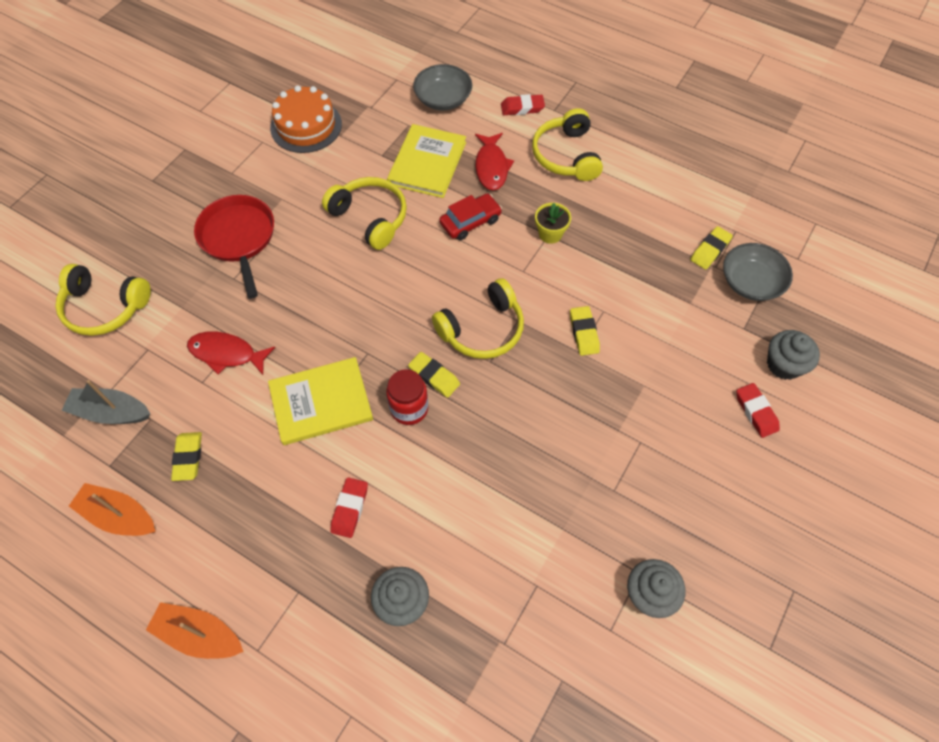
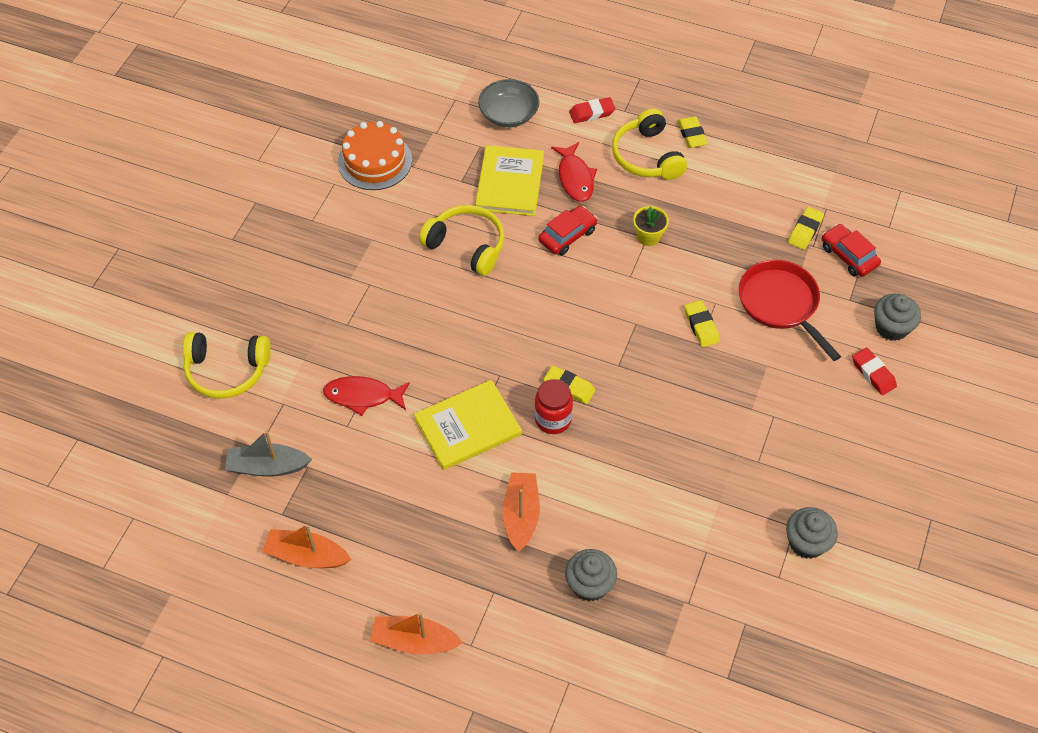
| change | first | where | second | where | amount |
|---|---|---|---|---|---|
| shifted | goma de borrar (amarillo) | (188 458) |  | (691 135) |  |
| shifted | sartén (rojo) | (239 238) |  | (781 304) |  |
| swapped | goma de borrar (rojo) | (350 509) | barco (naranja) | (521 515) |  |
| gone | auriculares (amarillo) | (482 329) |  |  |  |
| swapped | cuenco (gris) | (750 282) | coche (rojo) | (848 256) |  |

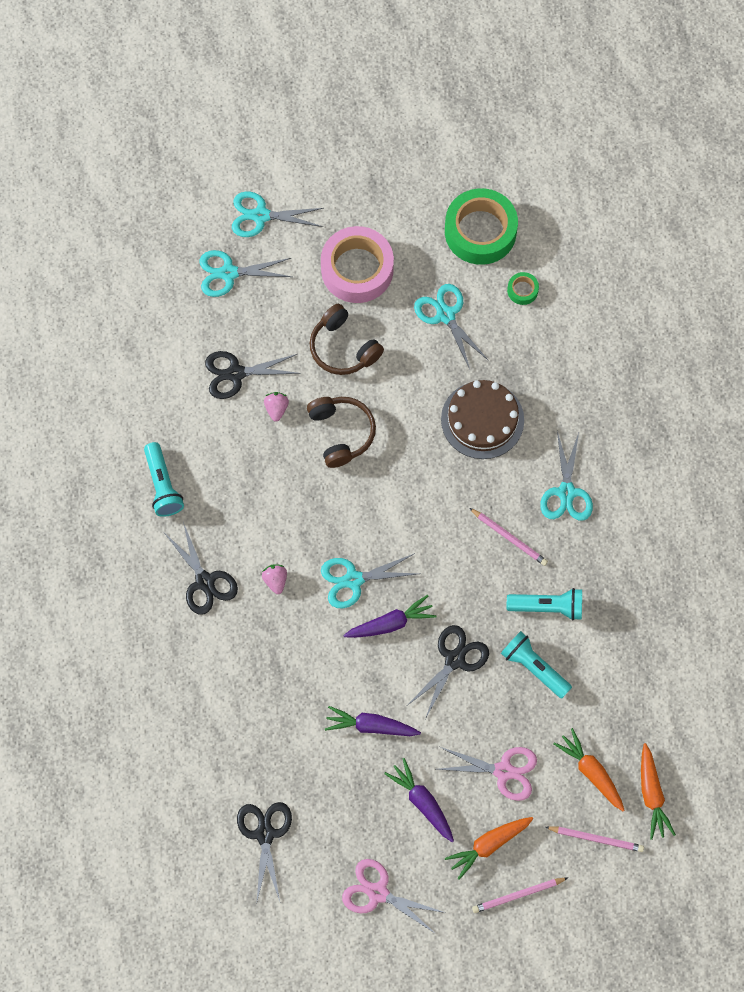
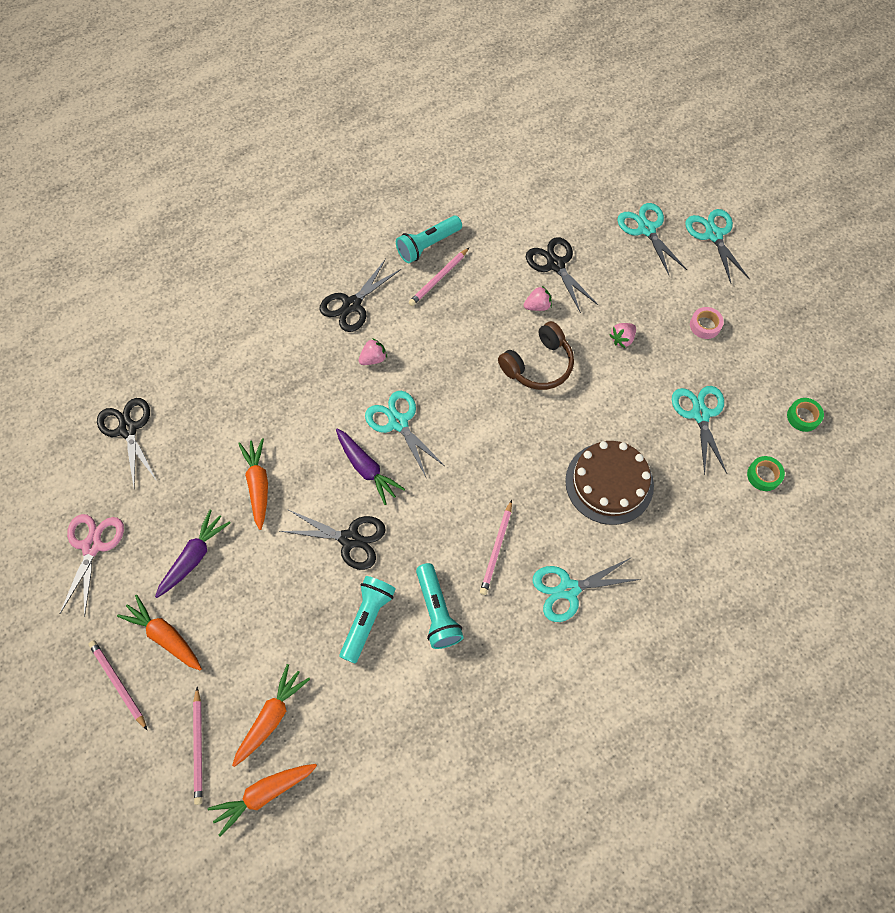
| change | first | where | second | where | amount |
|---|---|---|---|---|---|
| rotated | tijeras (negro) | (265 834) |  | (128 429) | 90 degrees counterclockwise |
| swapped | auriculares (marrón) | (343 348) | fresa (rosa) | (622 339) |  |
| scaled | cinta adhesiva (rosa) | (357 269) |  | (705 325) | x0.43 |
| repainted | zanahoria (morado) | (371 726) | zanahoria (naranja) | (258 485) |  |
| rotated | tijeras (turquesa) | (445 315) |  | (700 414) | 45 degrees counterclockwise |
| gone | tijeras (rosa) | (503 771) |  |  |  |
| scaled | cinta adhesiva (verde) | (480 231) |  | (803 417) | x0.43 |
| new |  |  | lápiz (rosa) | (439 278) |  |

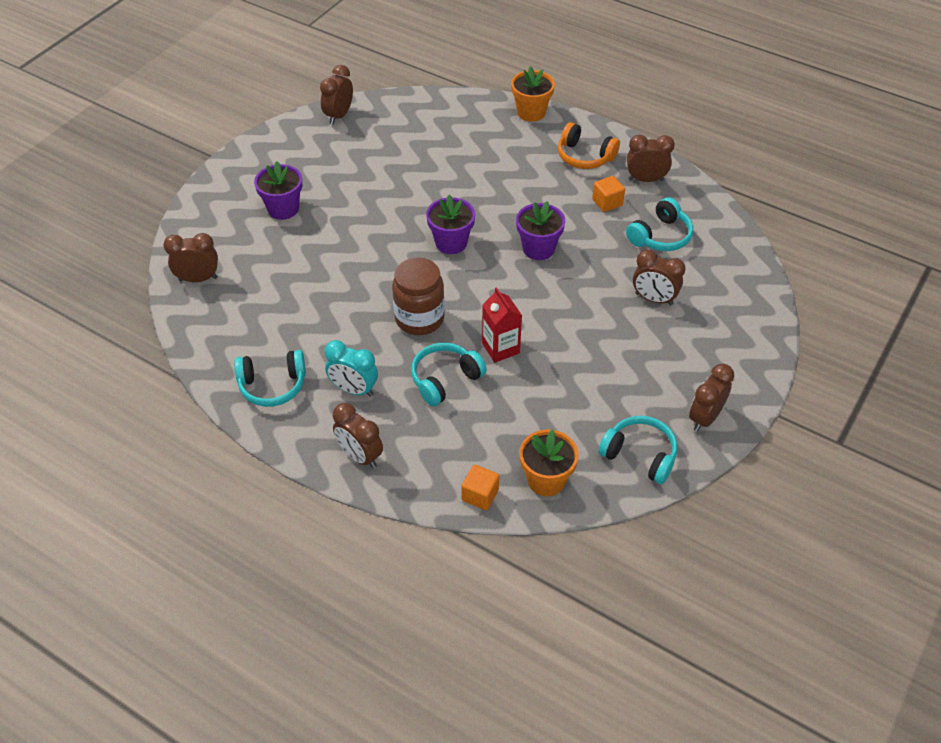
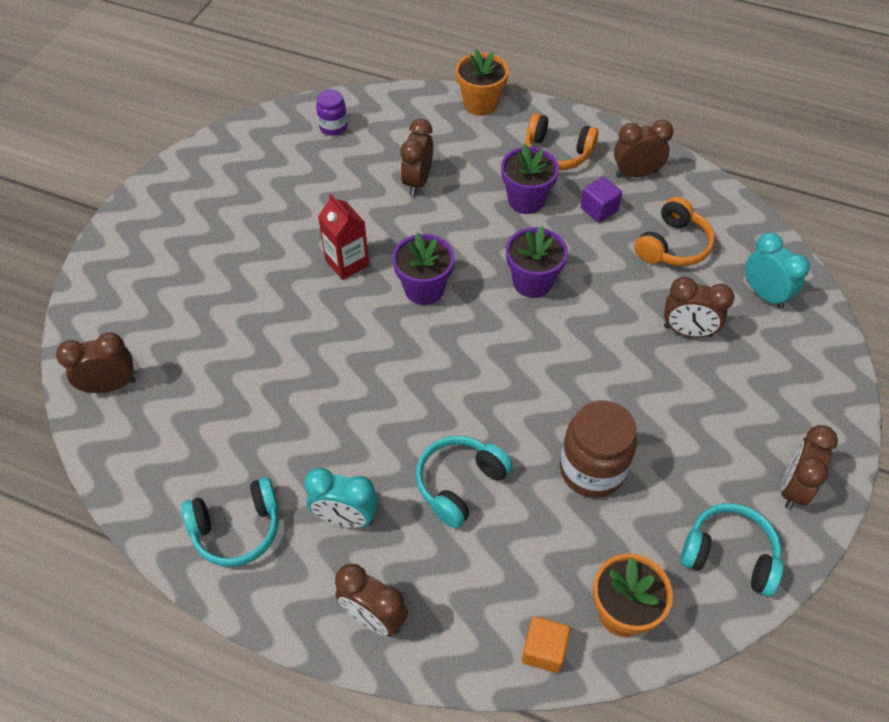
| change | first | where | second | where | amount |
|---|---|---|---|---|---|
| shifted | maceta (morado) | (283 209) |  | (526 200) |  |
| shifted | despertador (marrón) | (339 115) |  | (417 181) |  |
| shifted | tarro (marrón) | (419 319) |  | (592 470) |  |
| shifted | cartón de leche (rojo) | (500 348) |  | (347 263) |  |
| repainted | cubo (naranja) | (607 202) | cubo (morado) | (599 209) |  |
| repainted | auriculares (turquesa) | (660 236) | auriculares (naranja) | (673 245) |  |
| new |  |  | tarro (morado) | (333 127) |  |
| new |  |  | despertador (turquesa) | (764 294) |  |

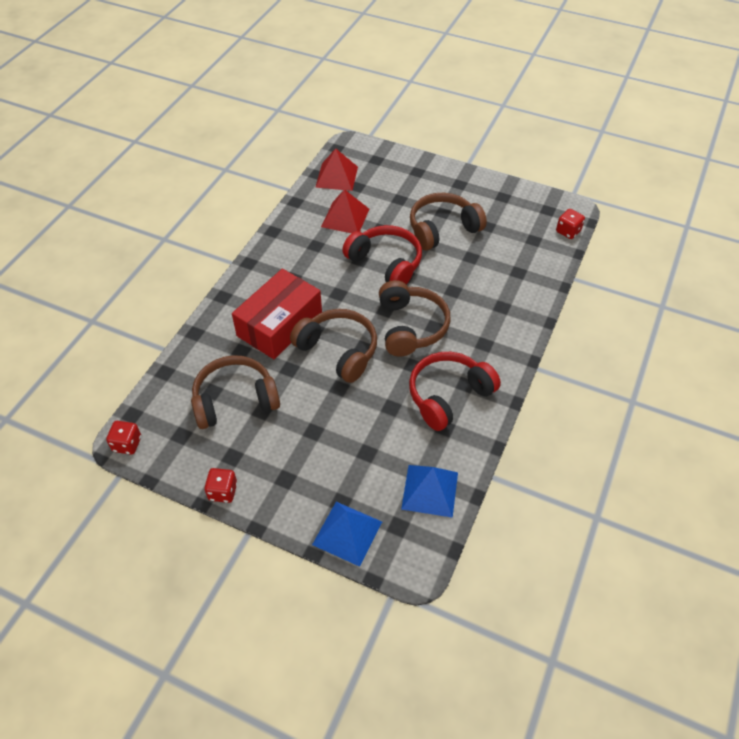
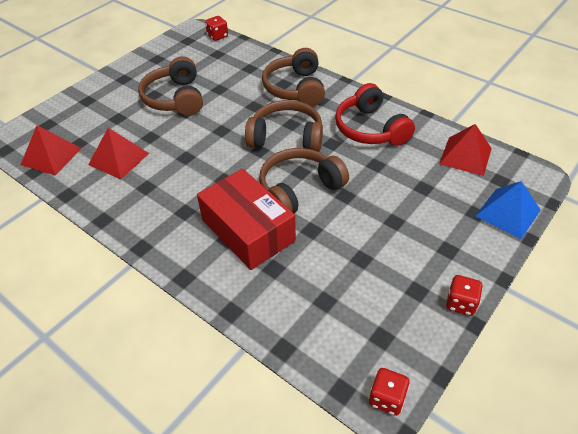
| change | first | where | second | where | amount |
|---|---|---|---|---|---|
| shifted | auriculares (marrón) | (235 400) |  | (295 88) |  |
| gone | auriculares (rojo) | (386 263) |  |  |  |
| repainted | pirámide (azul) | (430 490) | pirámide (rojo) | (465 156) |  |

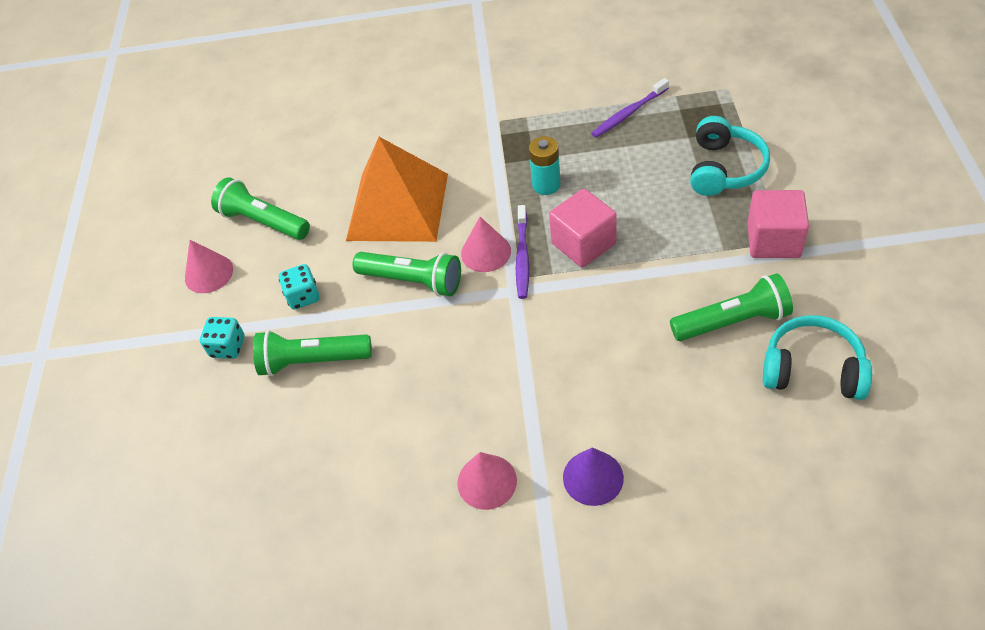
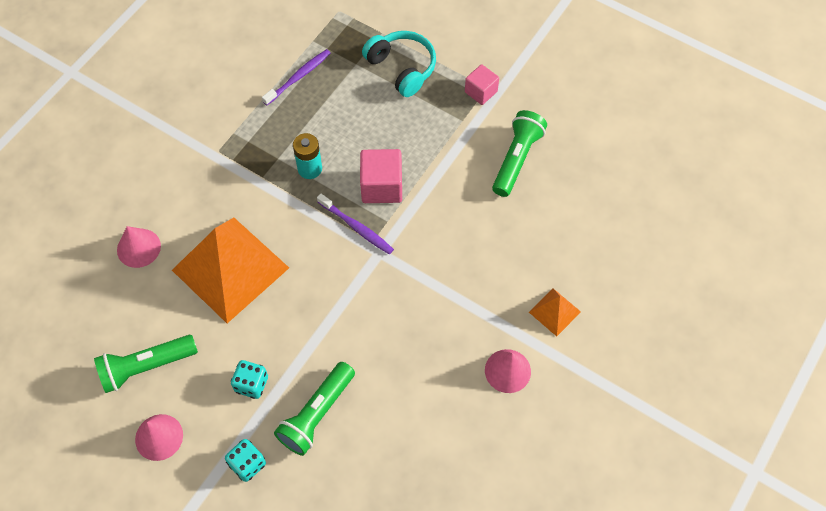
| change | first | where | second | where | amount |
|---|---|---|---|---|---|
| gone | lámpara de mano (verde) | (413 281) |  |  |  |
| shifted | cono (rosa) | (486 252) |  | (138 248) |  |
| swapped | cono (morado) | (593 477) | pirámide (naranja) | (554 312) |  |
| rotated | cepillo de dientes (morado) | (628 113) |  | (299 77) | 135 degrees counterclockwise |
| scaled | cubo (rosa) | (773 240) |  | (481 92) | x0.64 |
| gone | auriculares (turquesa) | (812 369) |  |  |  |

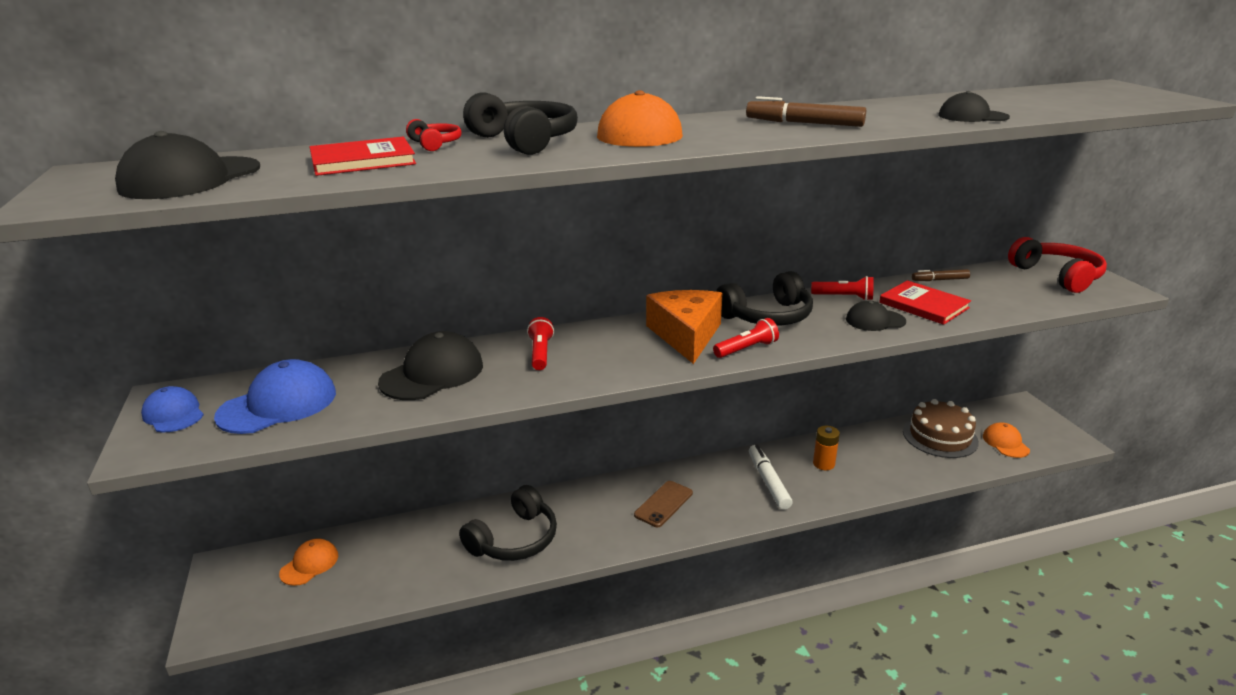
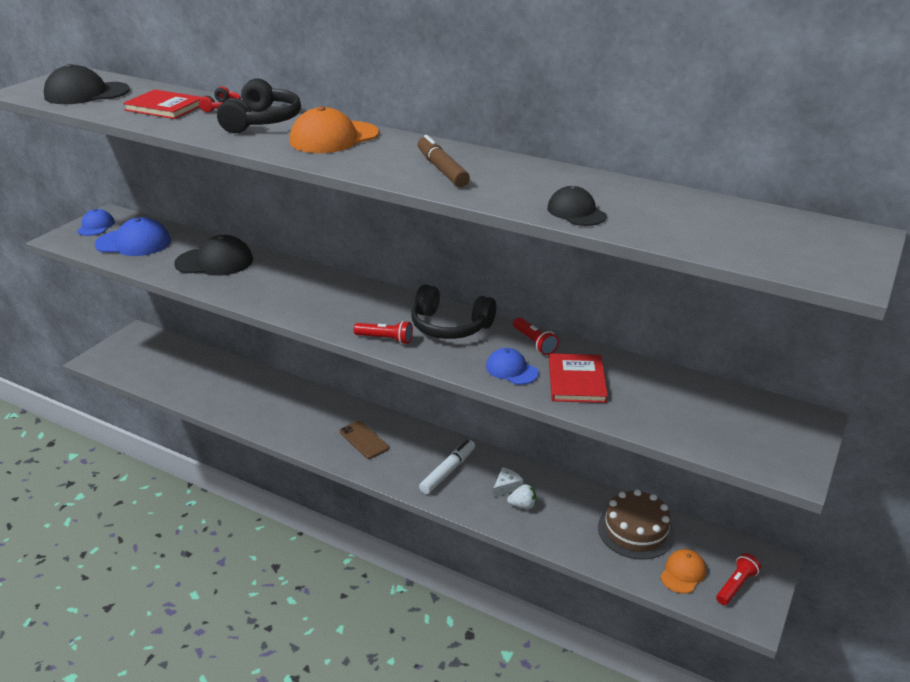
| change | first | where | second | where | amount |
|---|---|---|---|---|---|
| gone | gorra (naranja) | (309 564) |  |  |  |
| gone | auriculares (negro) | (515 539) |  |  |  |
| shifted | lámpara de mano (rojo) | (540 353) |  | (736 585) |  |
| rotated | móvil (marrón) | (663 504) |  | (363 440) | 60 degrees clockwise |
| gone | queso (naranja) | (686 335) |  |  |  |
| swapped | pila (naranja) | (823 464) | queso (blanco) | (506 486) |  |
| repainted | gorra (negro) | (875 320) | gorra (azul) | (511 370) |  |
| gone | rotulador (marrón) | (940 280) |  |  |  |
| gone | auriculares (rojo) | (1057 276) |  |  |  |
| new |  |  | fresa (blanco) | (522 505) |  |

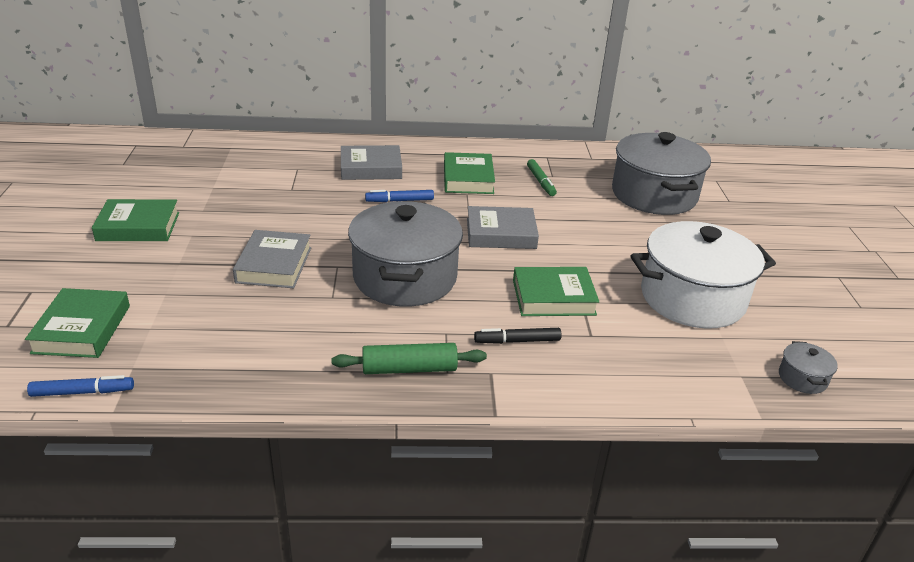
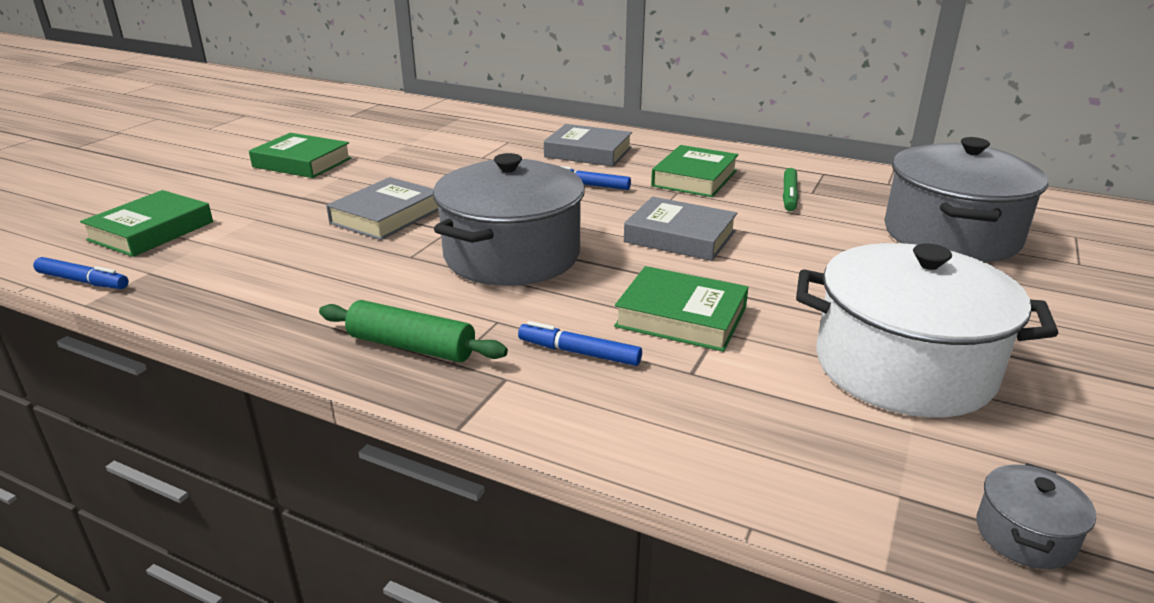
| change | first | where | second | where | amount |
|---|---|---|---|---|---|
| repainted | rotulador (negro) | (517 341) | rotulador (azul) | (579 352) |  |

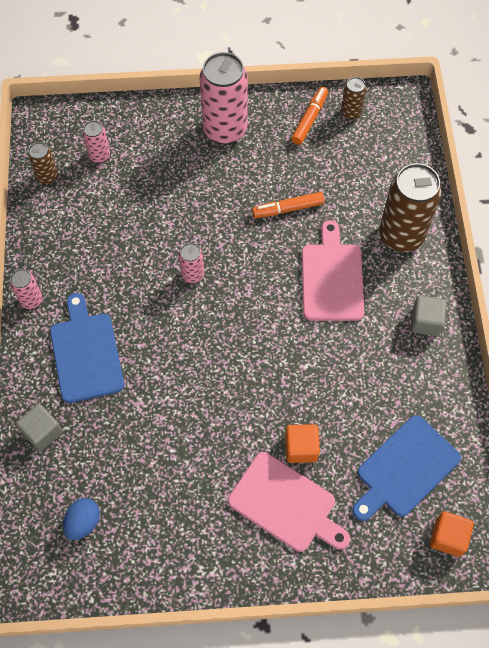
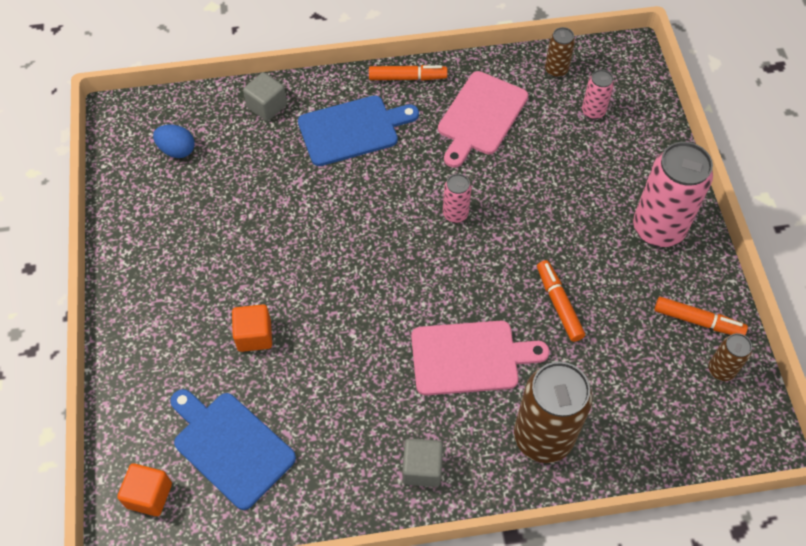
| change | first | where | second | where | amount |
|---|---|---|---|---|---|
| swapped | lata (rosa) | (31 300) | rotulador (naranja) | (407 77) |  |
| shifted | tabla de cortar (rosa) | (286 504) |  | (480 117) |  |

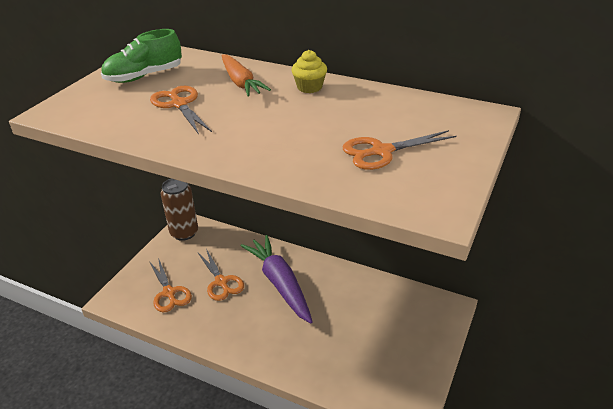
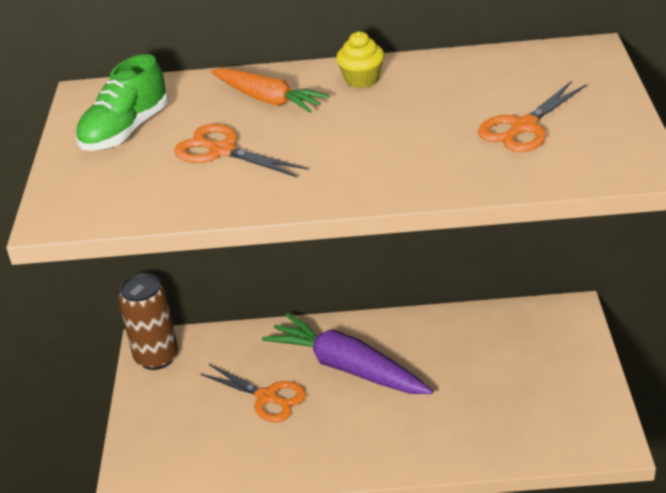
| change | first | where | second | where | amount |
|---|---|---|---|---|---|
| gone | tijeras (naranja) | (169 293) |  |  |  |

